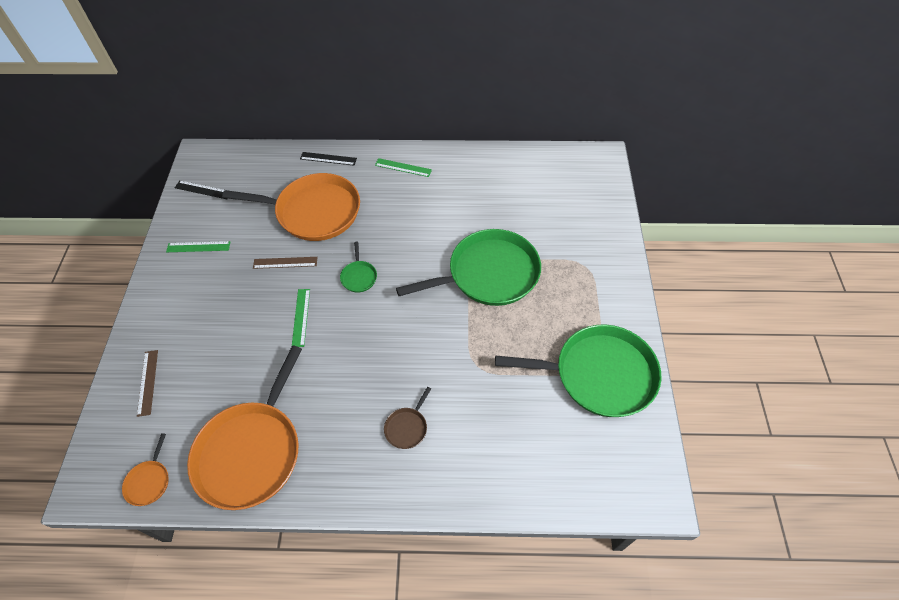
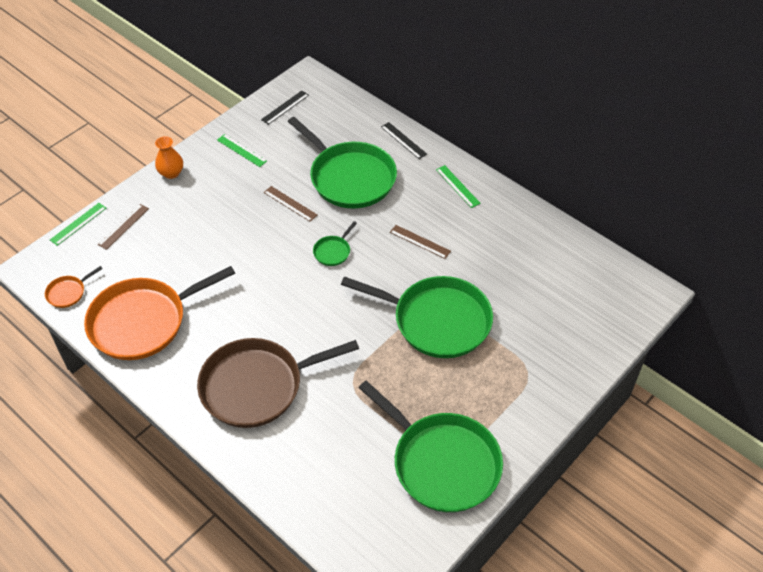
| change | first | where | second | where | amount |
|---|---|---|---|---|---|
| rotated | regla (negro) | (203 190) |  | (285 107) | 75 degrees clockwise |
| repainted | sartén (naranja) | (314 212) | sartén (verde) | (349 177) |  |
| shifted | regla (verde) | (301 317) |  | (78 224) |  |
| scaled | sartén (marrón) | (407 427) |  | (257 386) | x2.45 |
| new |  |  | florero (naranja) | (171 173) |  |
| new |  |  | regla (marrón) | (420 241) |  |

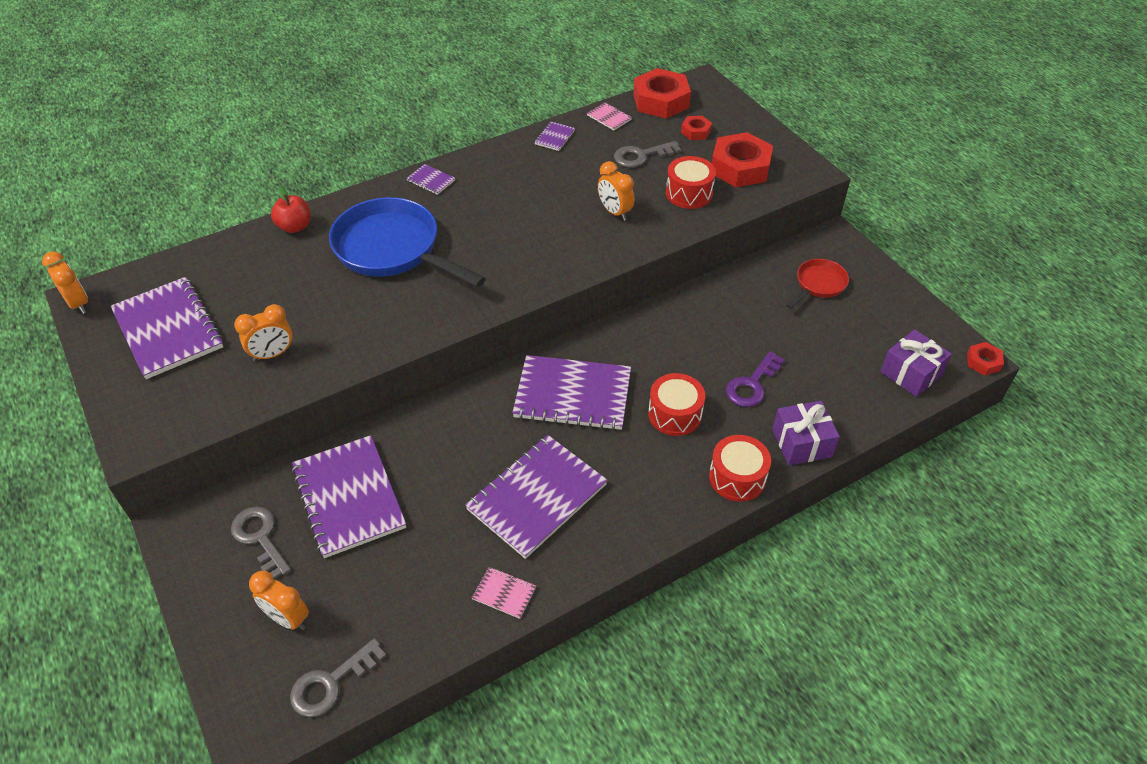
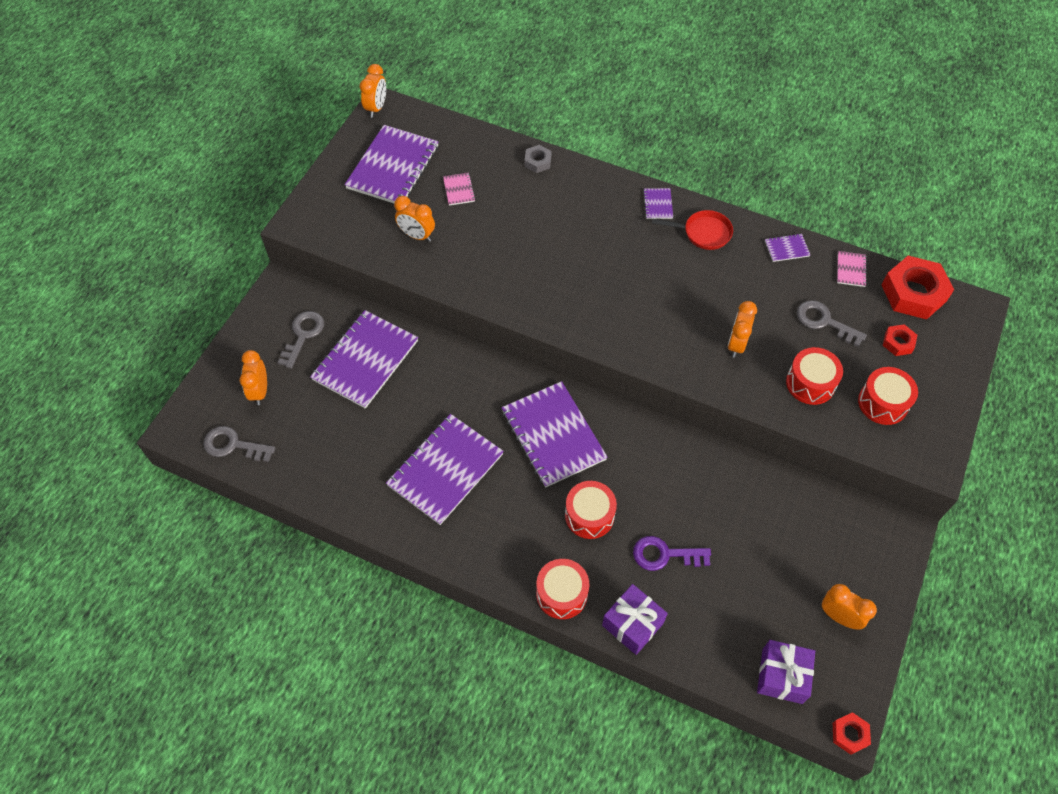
| change | first | where | second | where | amount |
|---|---|---|---|---|---|
| swapped | manzana (rojo) | (295 226) | tuerca (gris) | (537 162) |  |
| gone | sartén (azul) | (393 249) |  |  |  |
| rotated | cuaderno (morado) | (537 497) |  | (445 470) | 60 degrees counterclockwise |
| shifted | cuaderno (rosa) | (504 593) |  | (459 190) |  |
| swapped | tuerca (rojo) | (740 167) | tambor (rojo) | (883 403) |  |
| shifted | sartén (rojo) | (818 284) |  | (703 233) |  |
| new |  |  | despertador (naranja) | (839 616) |  |

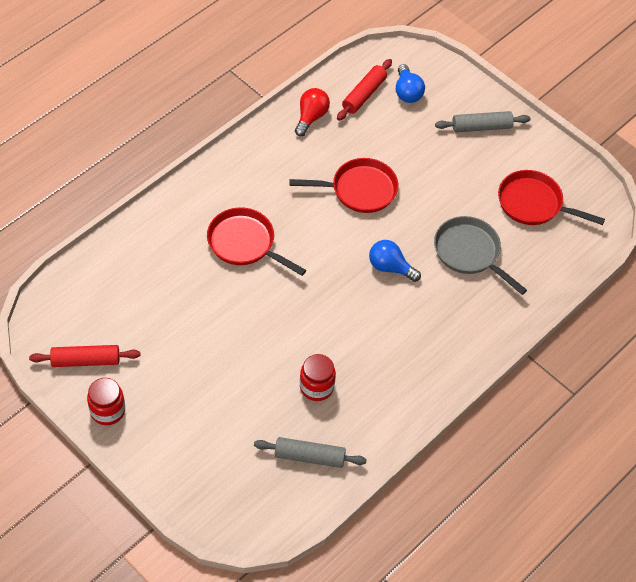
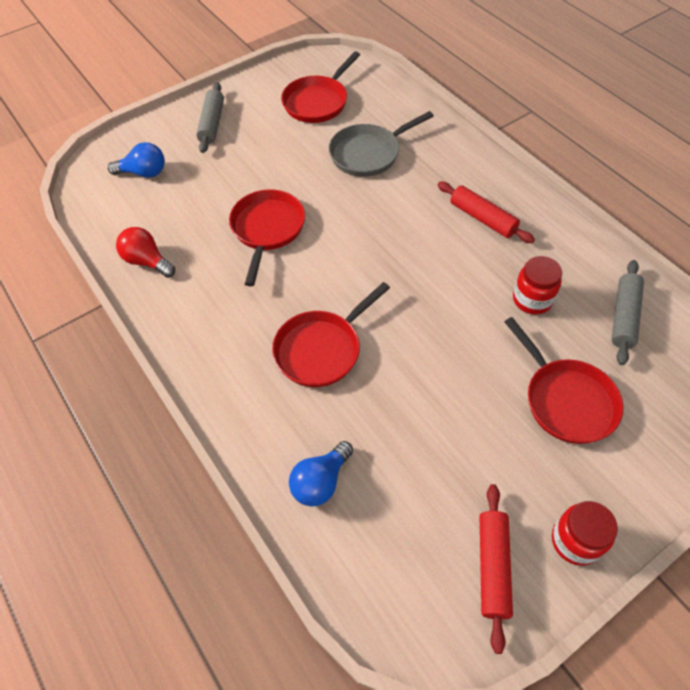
| change | first | where | second | where | amount |
|---|---|---|---|---|---|
| shifted | rodillo (rojo) | (364 95) |  | (482 218) |  |
| shifted | bombilla (azul) | (390 267) |  | (320 482) |  |
| new |  |  | sartén (rojo) | (565 400) |  |

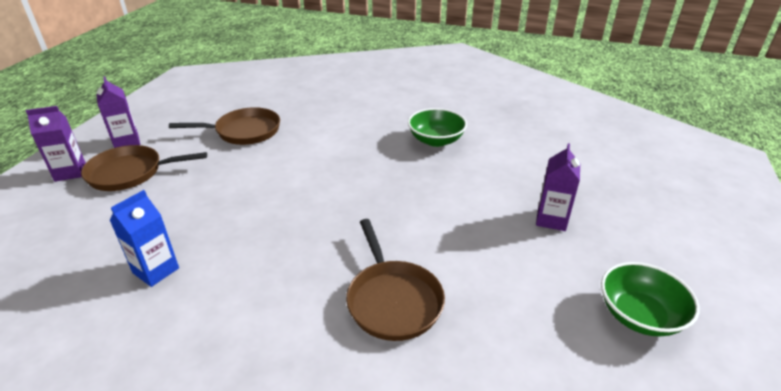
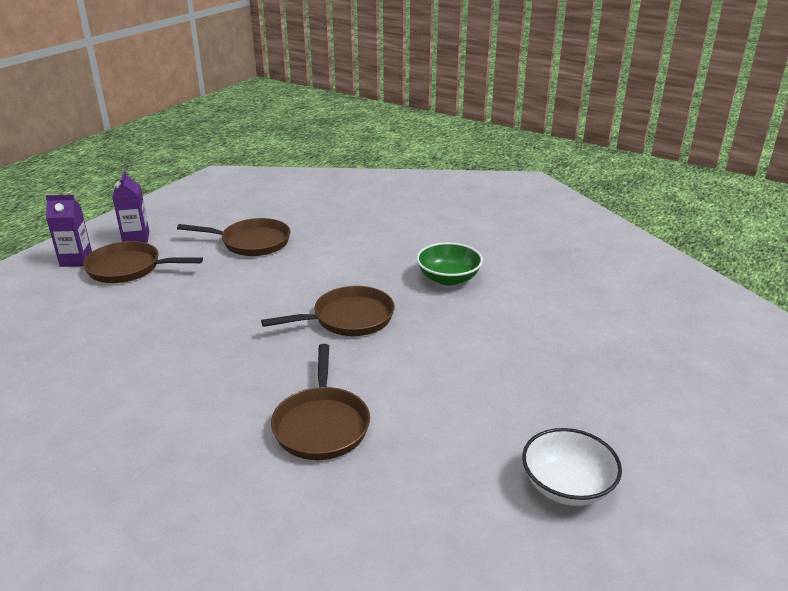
| change | first | where | second | where | amount |
|---|---|---|---|---|---|
| gone | cartón de leche (azul) | (156 270) |  |  |  |
| gone | cartón de leche (morado) | (551 219) |  |  |  |
| repainted | cuenco (verde) | (639 315) | cuenco (blanco) | (567 486) |  |
| new |  |  | sartén (marrón) | (348 318) |  |

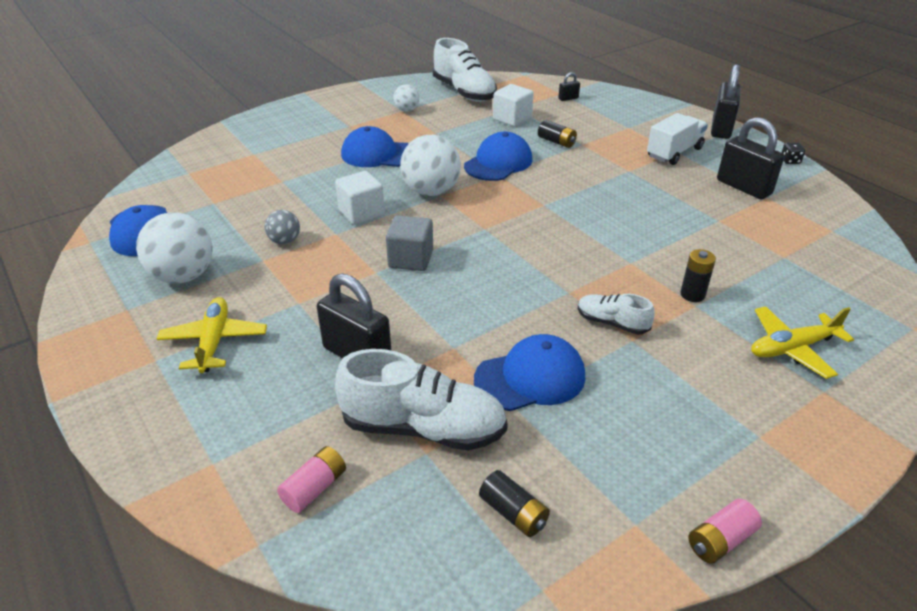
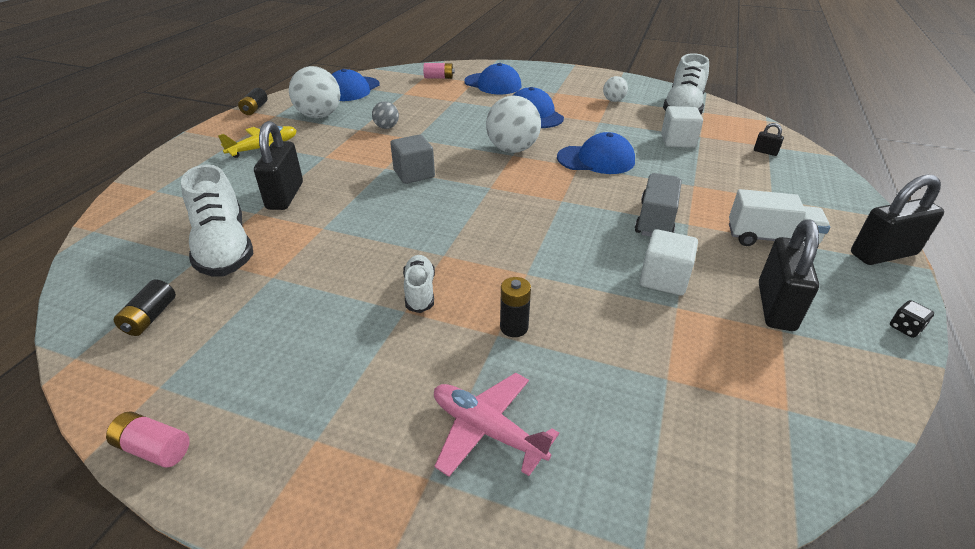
| change | first | where | second | where | amount |
|---|---|---|---|---|---|
| shifted | pila (rosa) | (315 488) |  | (439 78) |  |
| shifted | cubo (blanco) | (361 213) |  | (663 279) |  |
| shifted | gorra (azul) | (530 378) |  | (493 84) |  |
| shifted | pila (negro) | (556 142) |  | (255 109) |  |
| repainted | avión (amarillo) | (792 348) | avión (rosa) | (487 430) |  |
| new |  |  | camión (gris) | (655 220) |  |

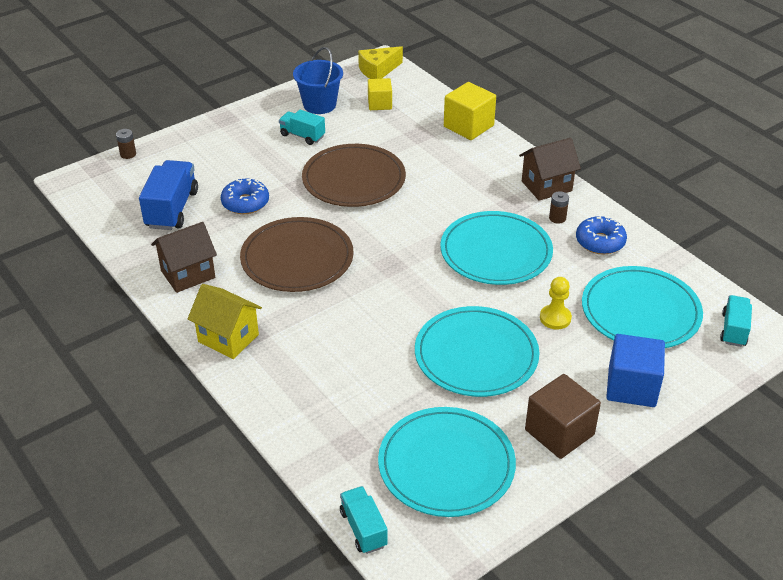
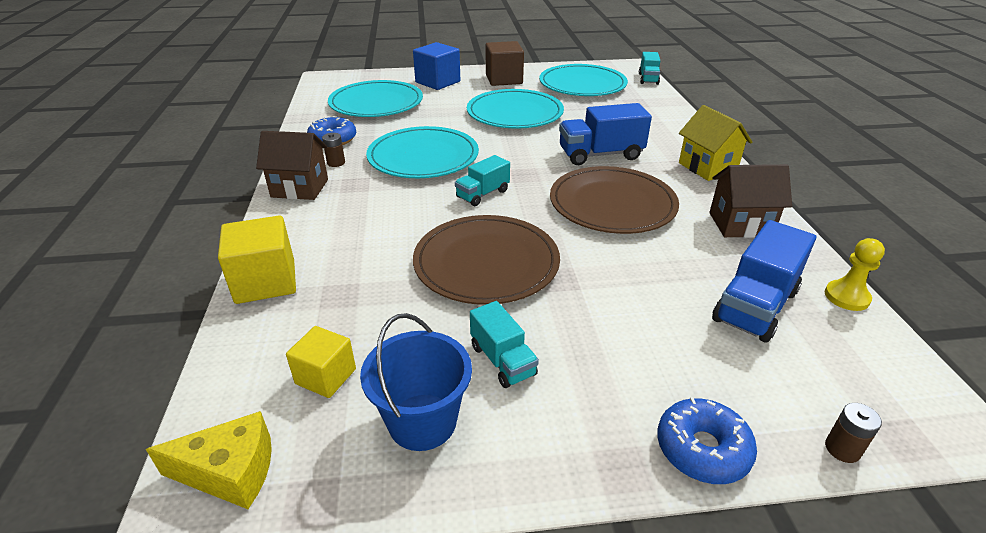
| change | first | where | second | where | amount |
|---|---|---|---|---|---|
| shifted | rosquilla (azul) | (245 203) |  | (702 449) |  |
| shifted | peón (amarillo) | (555 318) |  | (846 297) |  |
| shifted | camión (turquesa) | (733 330) |  | (482 194) |  |
| new |  |  | camión (azul) | (600 154) |  |

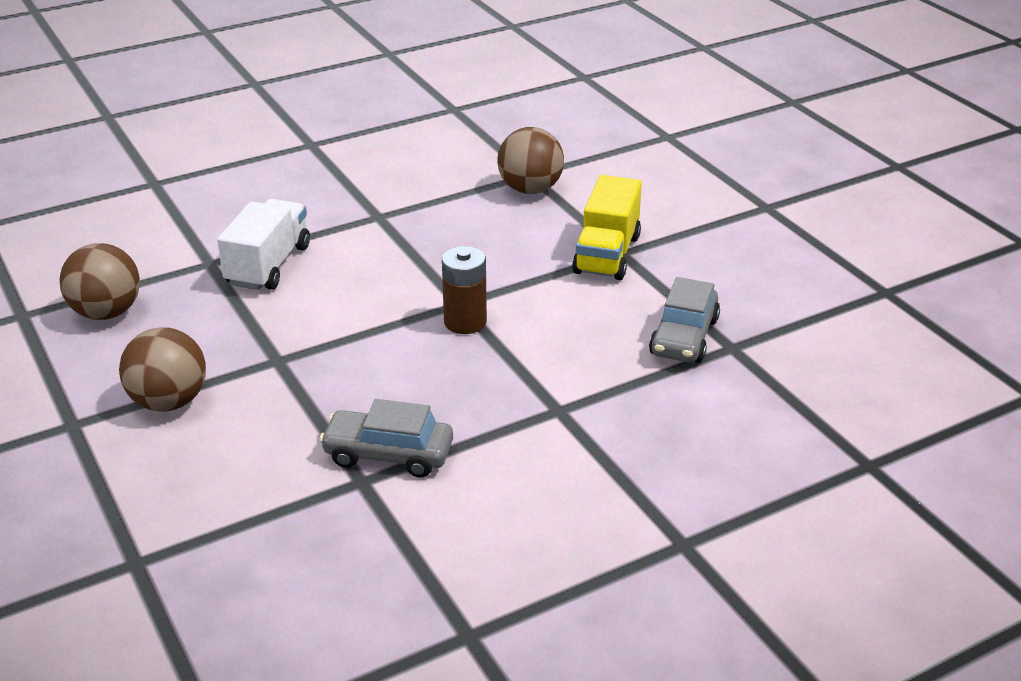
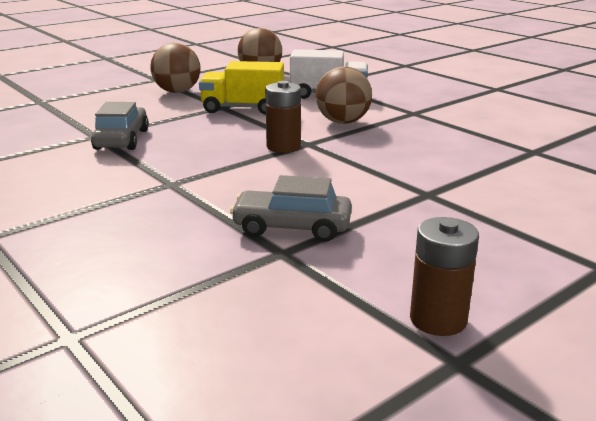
| change | first | where | second | where | amount |
|---|---|---|---|---|---|
| shifted | pelota (marrón) | (530 189) |  | (343 122) |  |
| shifted | camión (amarillo) | (607 254) |  | (243 108) |  |
| new |  |  | pila (marrón) | (438 319) |  |

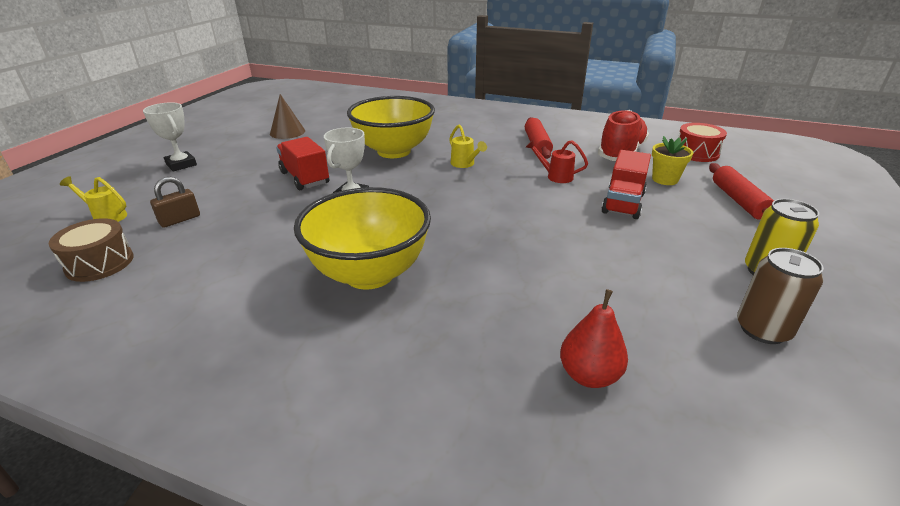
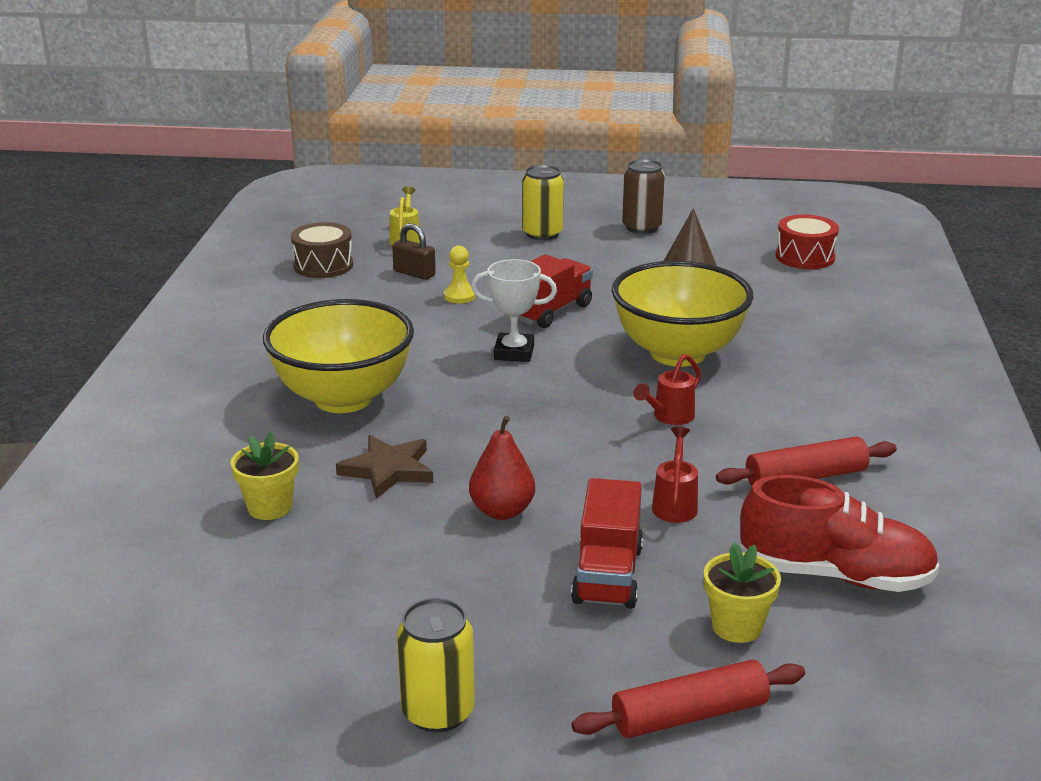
| change | first | where | second | where | amount |
|---|---|---|---|---|---|
| swapped | trofeo (blanco) | (181 164) | lata (amarillo) | (542 234) |  |
| repainted | regadera (amarillo) | (465 164) | regadera (rojo) | (668 417) |  |
| shifted | pera (rojo) | (589 375) |  | (502 511) |  |
| rotated | camión (rojo) | (623 203) |  | (608 575) | 90 degrees counterclockwise |
| shifted | tambor (rojo) | (696 153) |  | (805 257) |  |
| shifted | lata (marrón) | (762 329) |  | (642 227) |  |
| new |  |  | maceta (amarillo) | (269 507) |  |
| new |  |  | estrella (marrón) | (388 470) |  |
| new |  |  | peón (amarillo) | (459 296) |  |

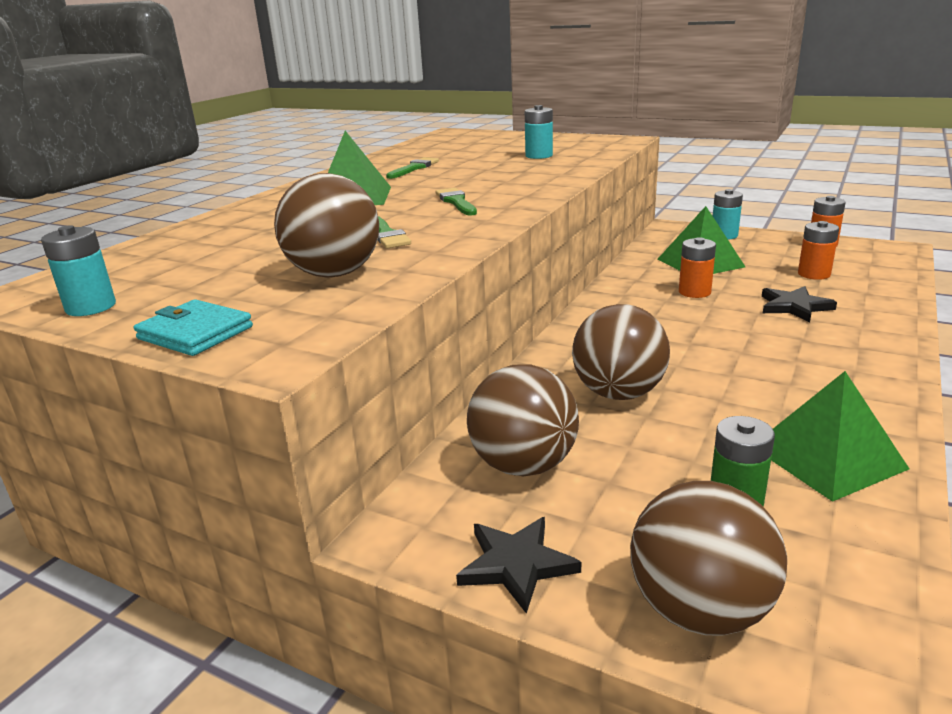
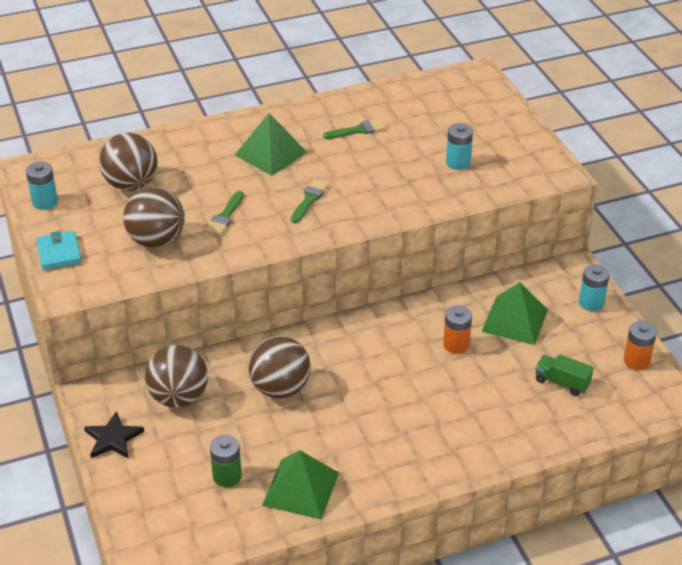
| change | first | where | second | where | amount |
|---|---|---|---|---|---|
| shifted | pelota (marrón) | (699 610) |  | (131 184) |  |
| gone | estrella (negro) | (794 306) |  |  |  |
| swapped | pila (naranja) | (814 274) | camión (verde) | (562 382) |  |

